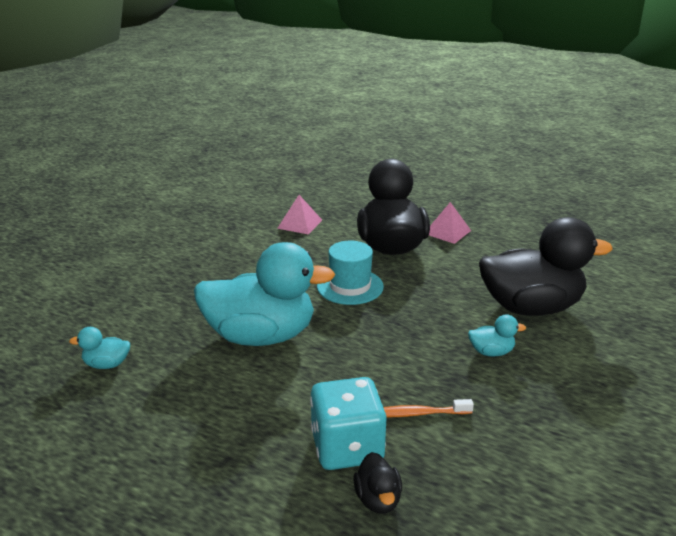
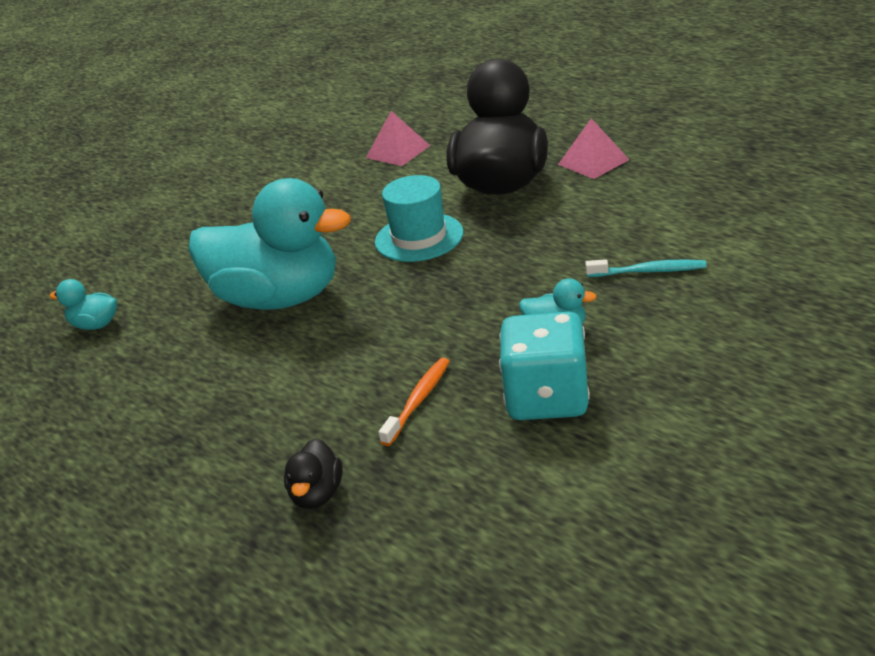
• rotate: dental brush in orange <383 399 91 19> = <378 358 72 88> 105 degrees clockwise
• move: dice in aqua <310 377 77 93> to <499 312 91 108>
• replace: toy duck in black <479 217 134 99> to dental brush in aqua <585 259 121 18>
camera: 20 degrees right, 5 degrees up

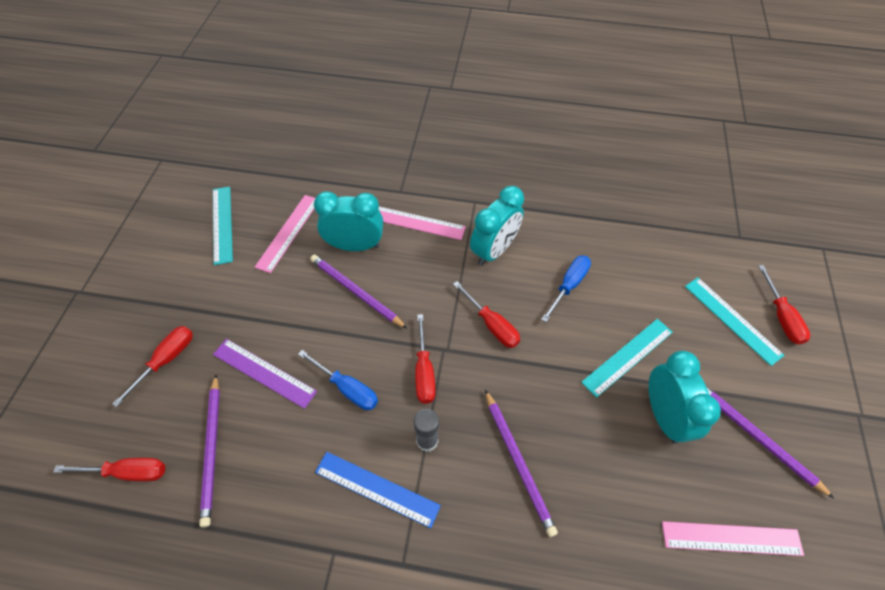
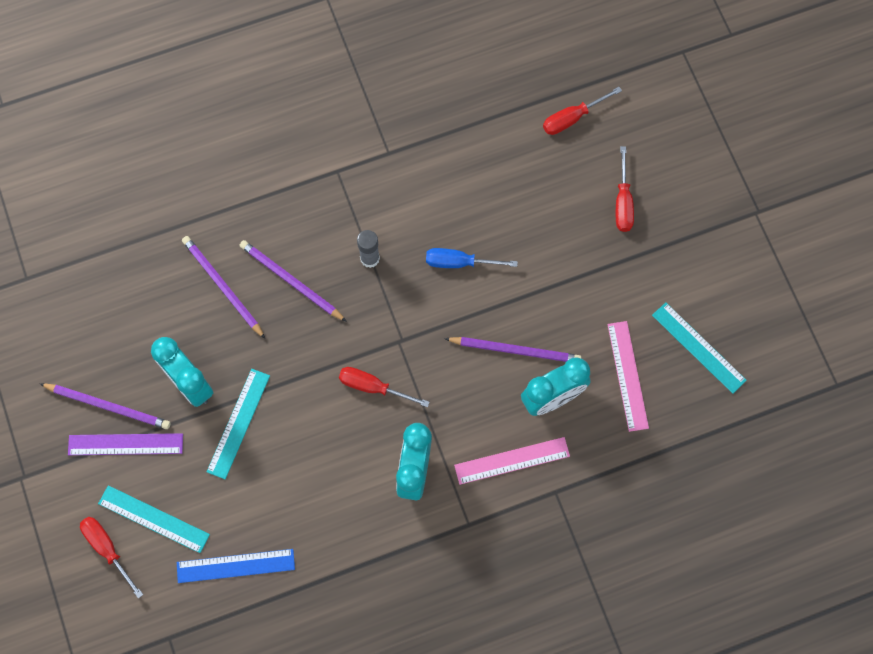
• move: straightedge in violet <213 339 104 70> to <68 433 115 22>
• move: straightedge in royal blue <315 452 126 76> to <177 549 118 34>
• move: lead pencil in violet <199 374 21 153> to <182 236 83 103>
• delete: screwdriver in crimson <415 314 21 90>
• delete: screwdriver in royal blue <541 255 50 67>
• delete: straightedge in rose-pink <662 521 142 35>
camera: 150 degrees right, 15 degrees up

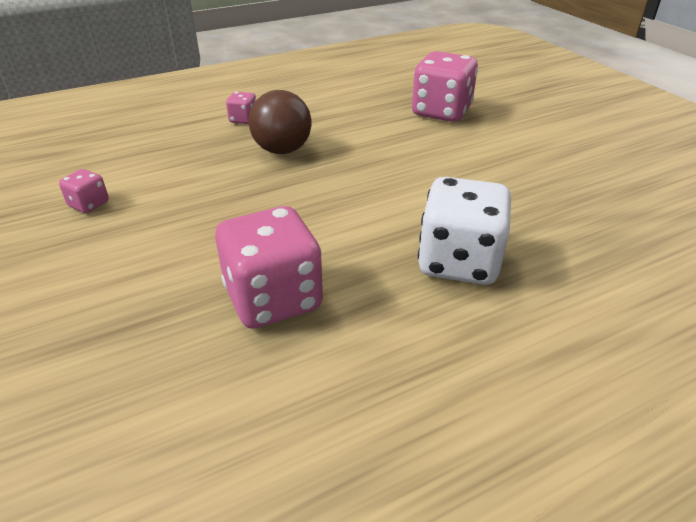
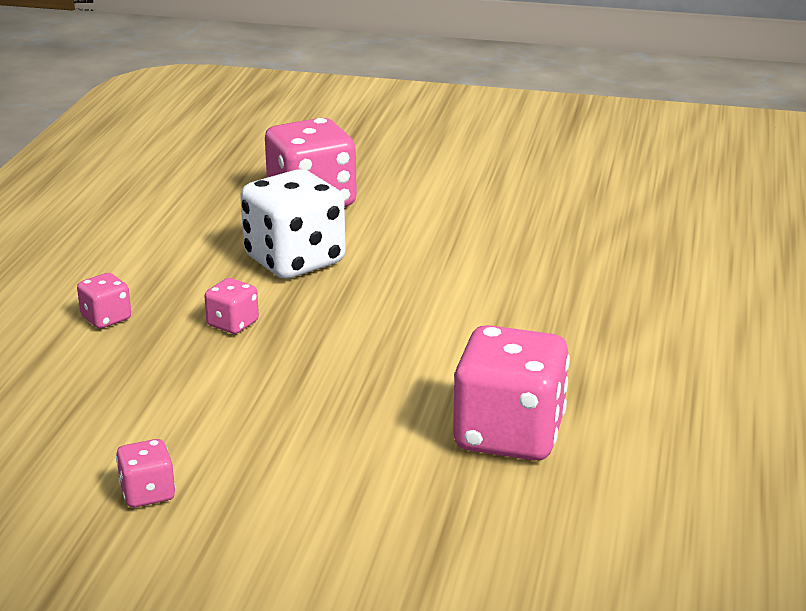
• replace: play ball in russet <249 90 62 64> to dice in rose-pink <204 278 55 56>
• move: dice in white <418 177 93 108> to <240 169 106 110>
camera: 50 degrees left, 10 degrees down

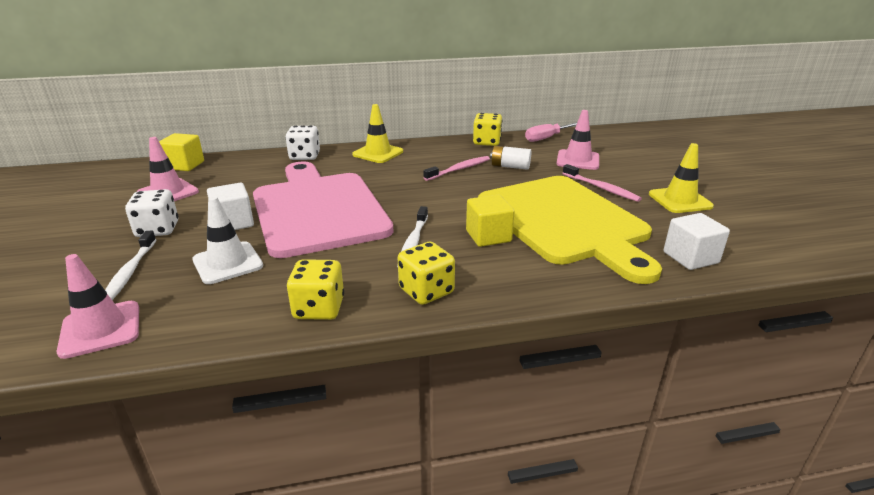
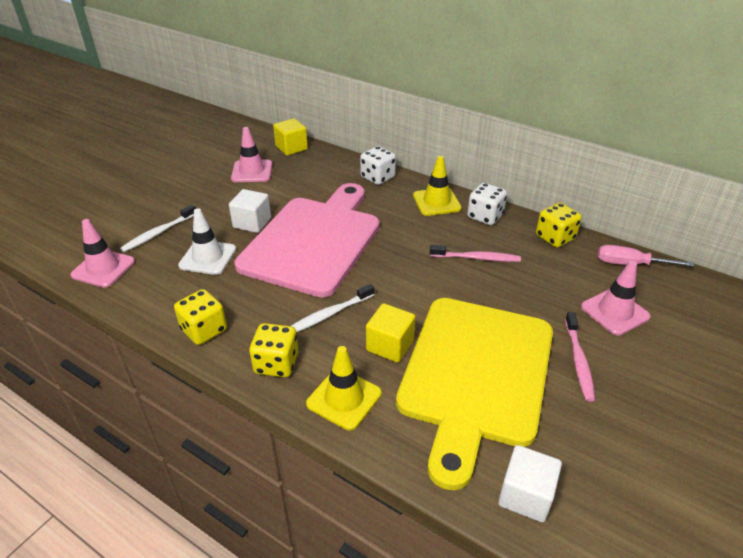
• move: safety cone in golden <649 143 65 70> to <306 346 76 84>
• move: dice in white <125 189 53 48> to <467 183 40 42>
• delete: power cell in white <490 146 41 24>
camera: 45 degrees right, 10 degrees up

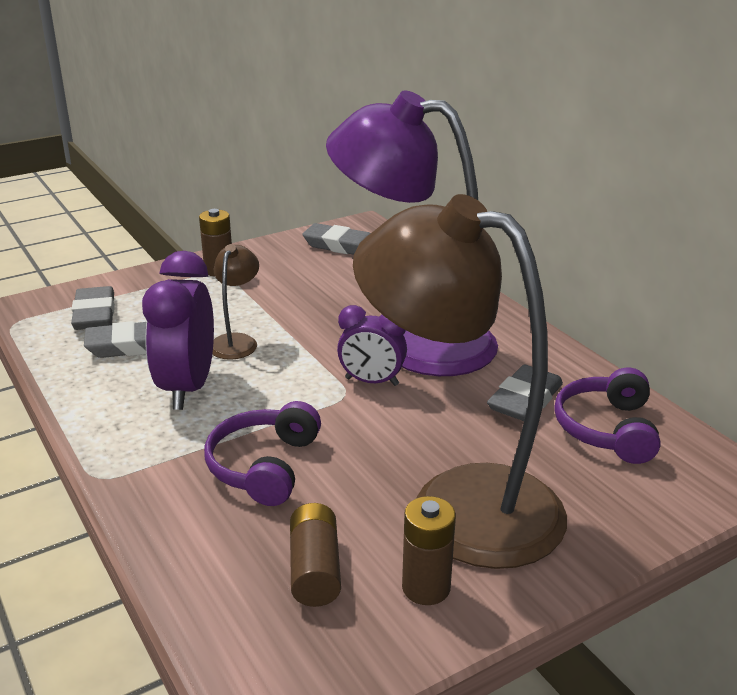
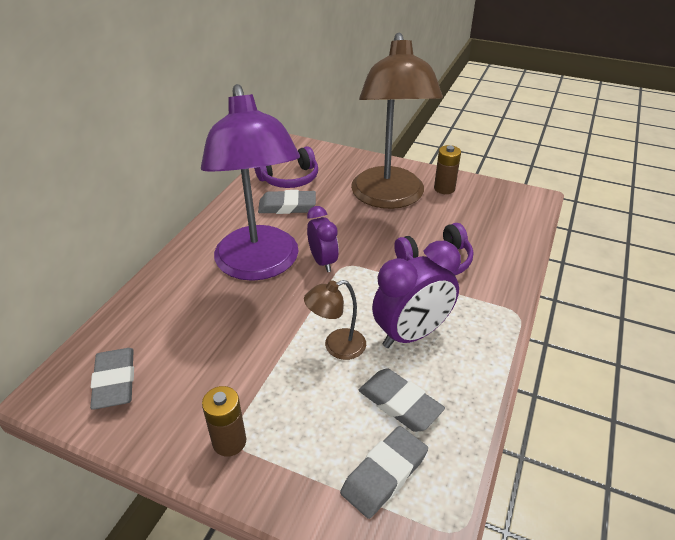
• delete: power cell in russet <290 503 51 104>
camera: 125 degrees left, 10 degrees up

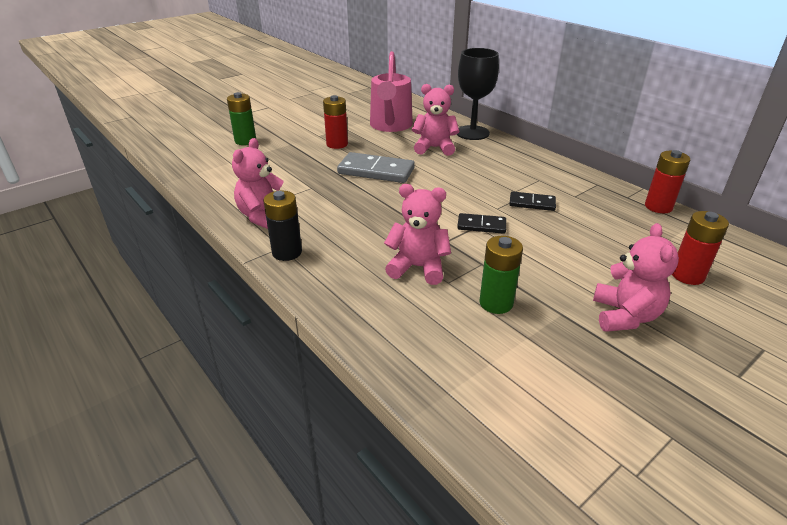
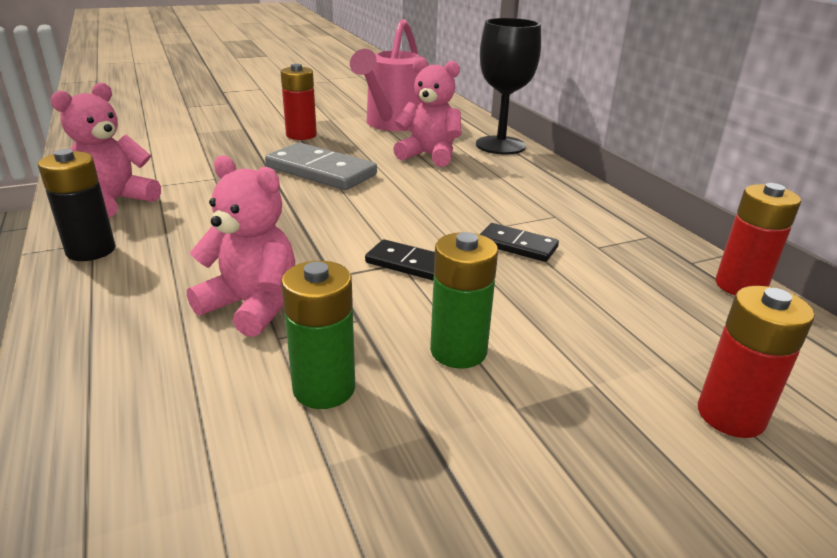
• move: power cell in leaf-green <227 92 29 53> to <430 232 68 137>
• delete: teddy bear in rose-pink <593 223 86 109>
camera: 15 degrees right, 5 degrees down

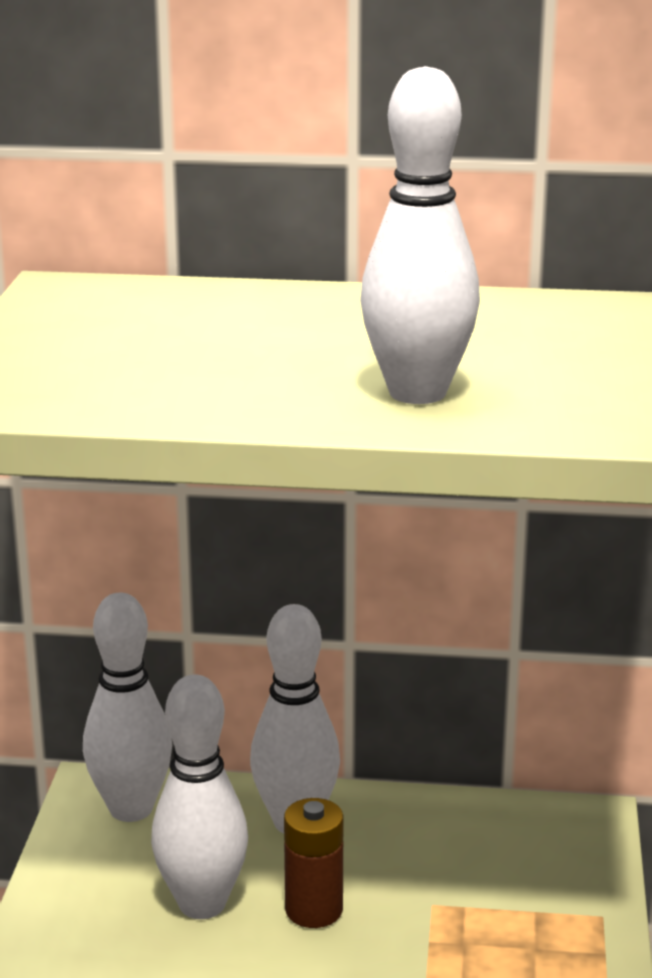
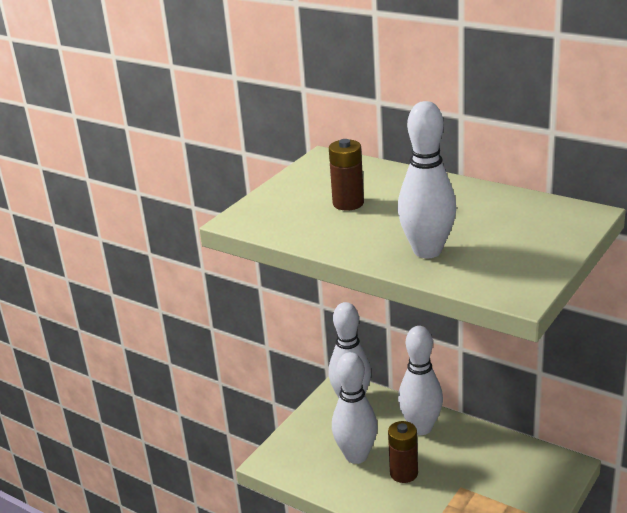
• insert: power cell in russet <329 139 35 72>
camera: 30 degrees right, 5 degrees up

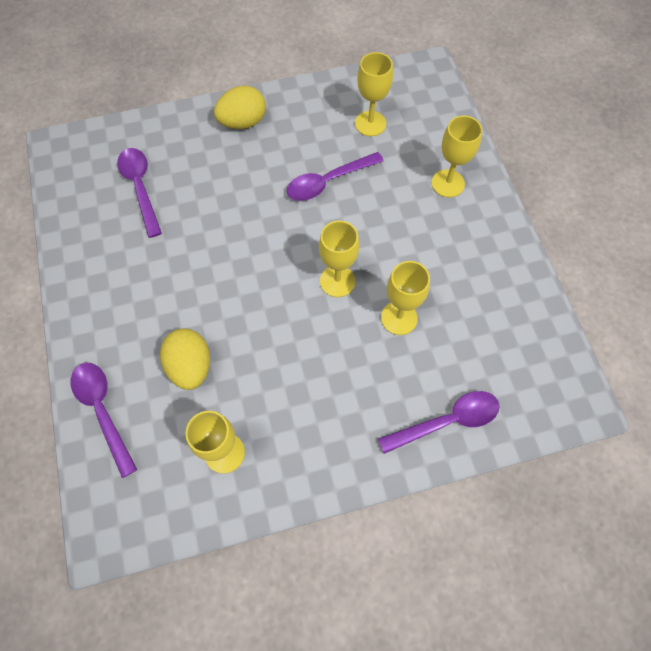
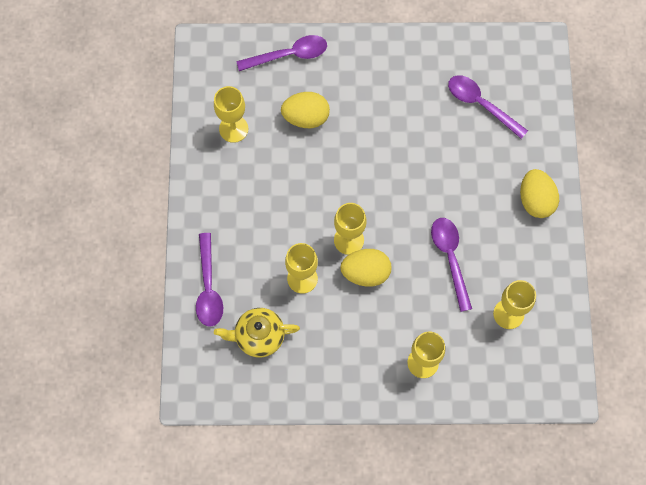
• insert: china teapot in golden <214 308 86 50>
• insert: egg in golden <340 249 51 38>
• rotate: teaspoon in violet <117 148 45 90> = <448 75 80 64> 135 degrees counterclockwise
camera: 105 degrees right, 5 degrees up

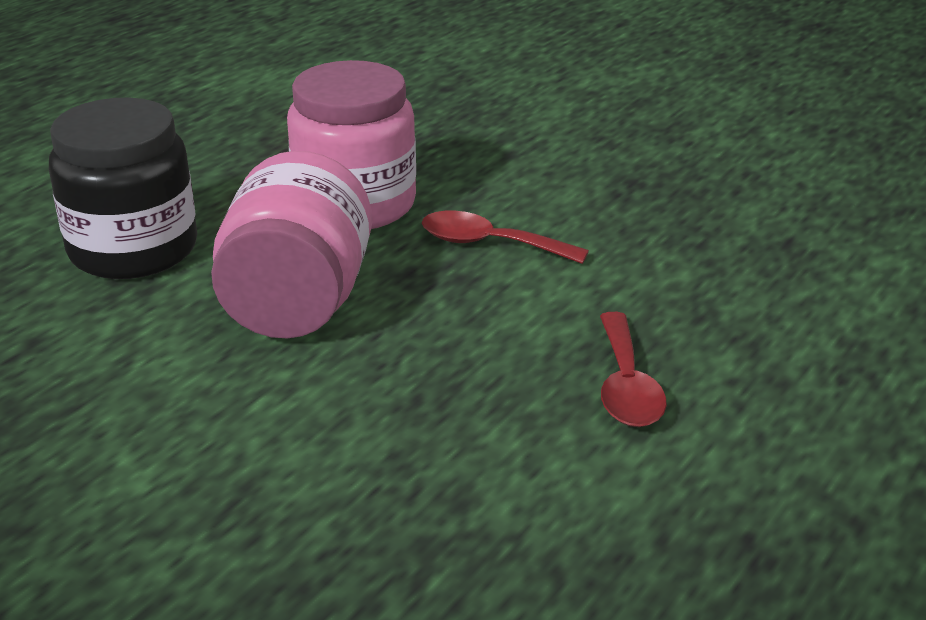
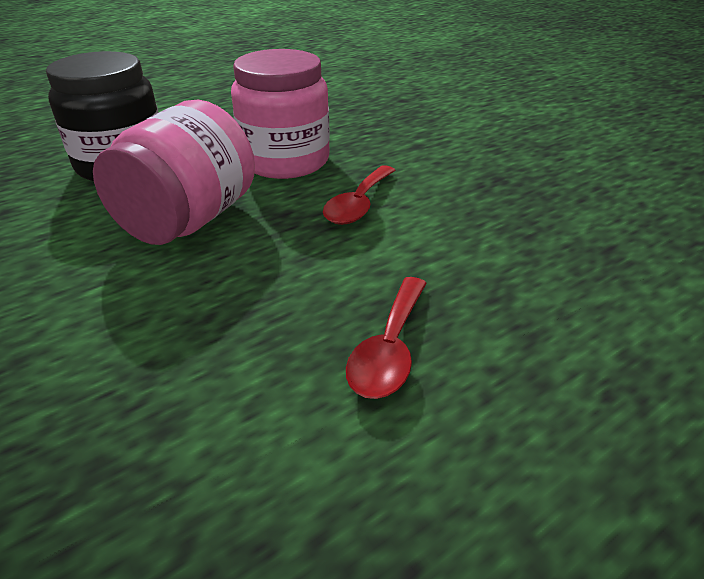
• rotate: teaspoon in crimson <422 211 167 53> = <323 165 72 60> 105 degrees counterclockwise
camera: 20 degrees right, 5 degrees up

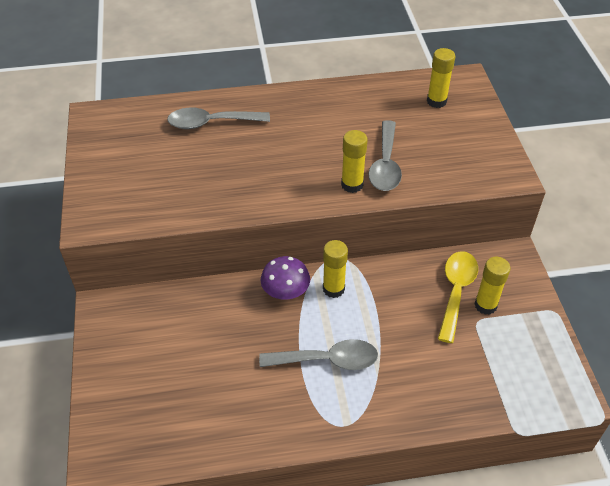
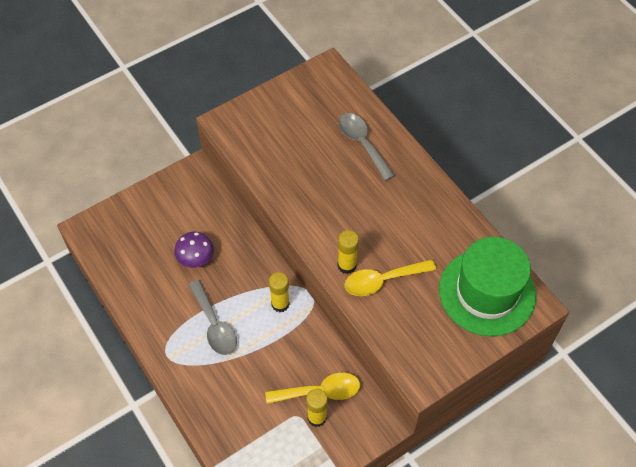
• move: fungus in violet <261 256 49 44> to <174 232 40 36>
• recolor: teaspoon in grey <368 120 34 71> to teaspoon in golden <344 259 92 37>
• replace: stick of glue in golden <427 48 28 60> to hat in leaf-green <439 237 97 99>
camera: 65 degrees right, 10 degrees up

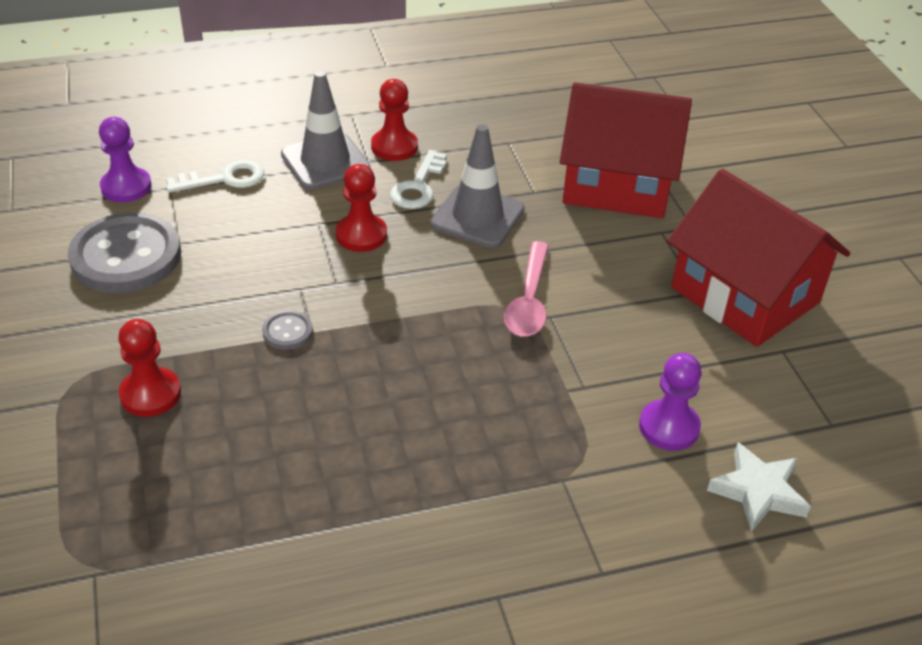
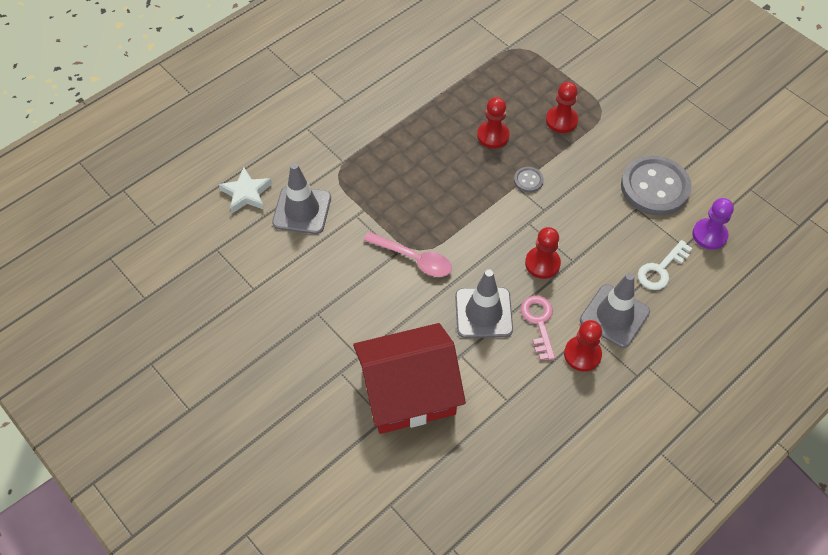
• replace: chess pawn in violet <639 353 63 98> to safety cone in grey <272 163 59 71>
• rotate: teaspoon in rose-pink <504 241 45 96> = <364 232 88 45> 135 degrees clockwise
• insert: chess pawn in crimson <477 97 33 52>
• recolor: latchkey in white <390 150 57 59> to latchkey in rose-pink <521 296 34 64>
• delete: toy house in crimson <667 169 183 178>
camera: 155 degrees right, 15 degrees up

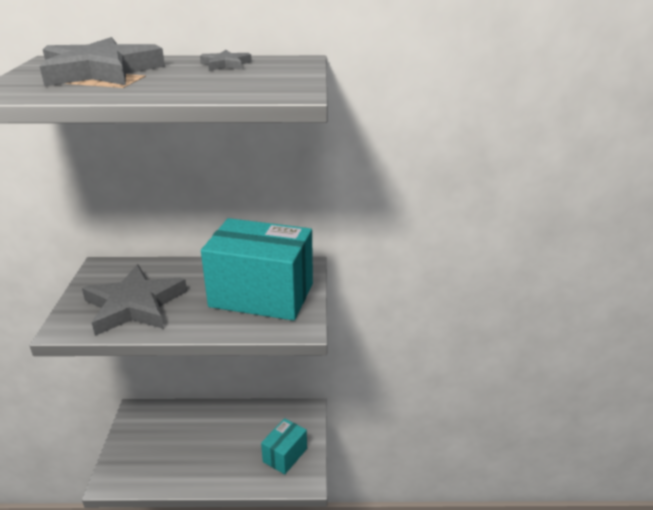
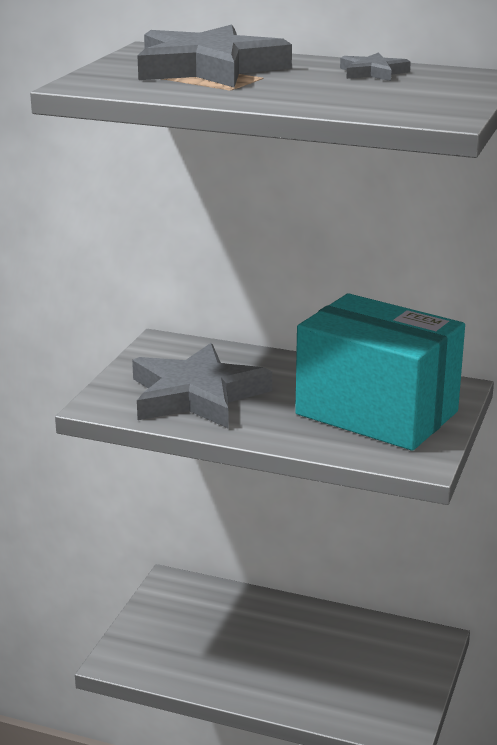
• delete: box in aqua <261 418 46 56>
camera: 20 degrees right, 5 degrees down

